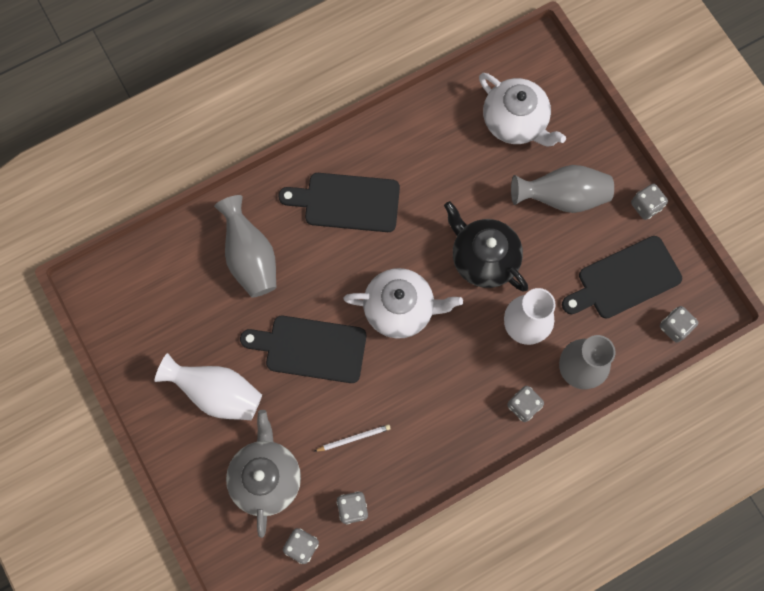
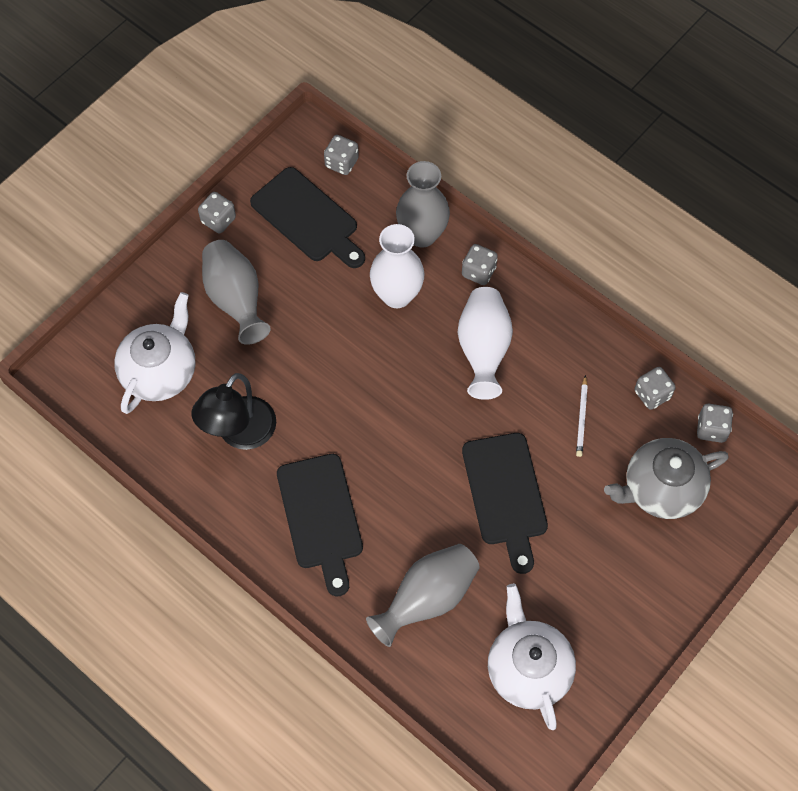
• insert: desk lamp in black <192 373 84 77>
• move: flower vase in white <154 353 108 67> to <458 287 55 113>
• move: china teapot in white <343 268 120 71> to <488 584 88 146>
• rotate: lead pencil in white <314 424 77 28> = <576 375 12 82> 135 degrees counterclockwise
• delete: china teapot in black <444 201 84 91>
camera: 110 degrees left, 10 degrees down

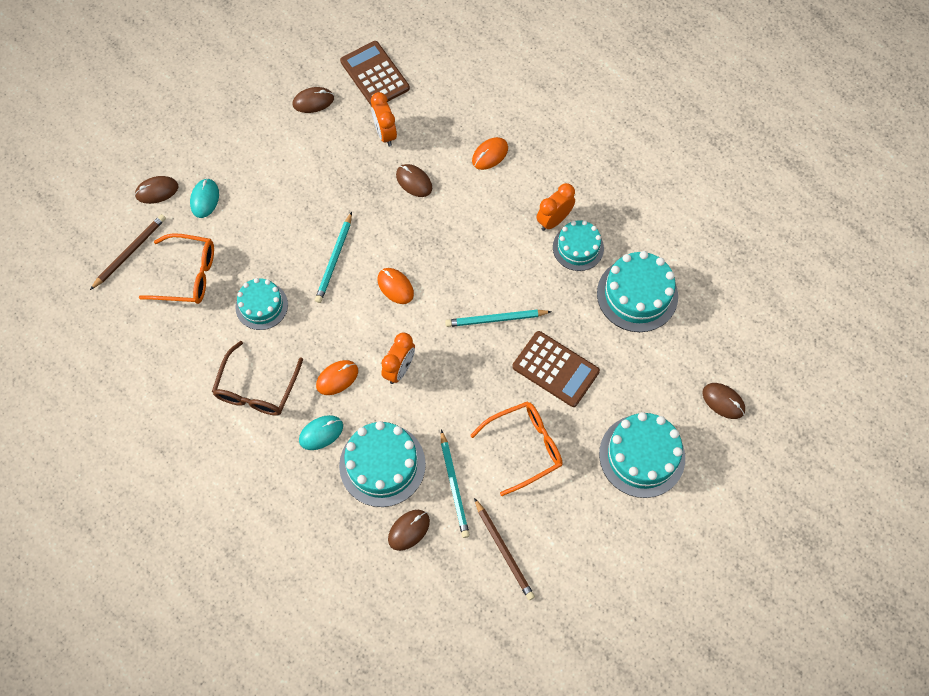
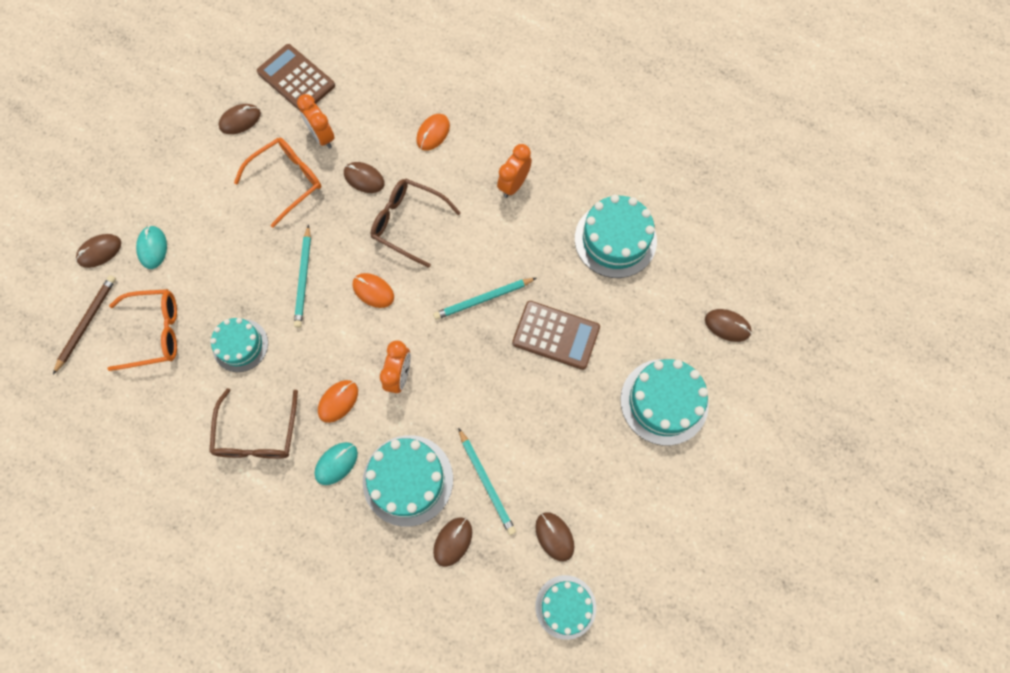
• move: spectacles in orange <470 401 92 95> to <234 138 87 90>
• insert: spectacles in russet <371 179 90 89>
• replace: lead pencil in russet <474 498 61 102> to computer mouse in russet <535 512 39 49>
• move: cake in aqua <553 220 51 51> to <535 575 61 65>
camera: 15 degrees left, 5 degrees up

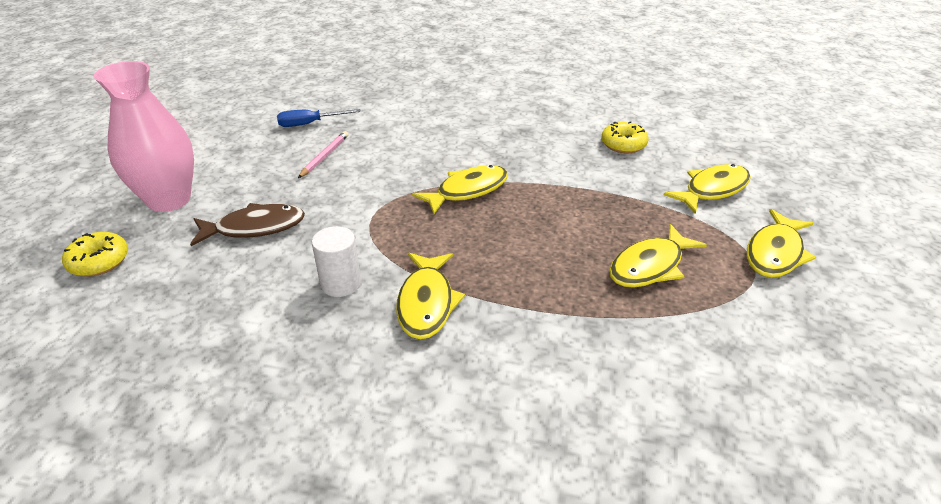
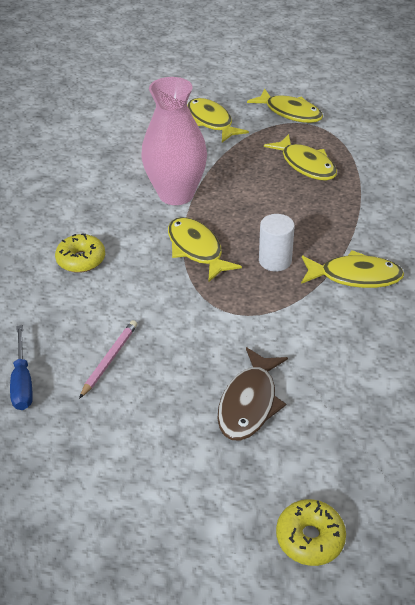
• move: glazed donut in golden <601 121 47 32> to <55 234 50 39>
• rotate: lead pencil in rose-pink <298 131 50 47> = <79 320 58 79> 90 degrees clockwise
• move: flower vase in rose-pink <94 61 100 151> to <141 77 66 128>
• rotate: fish figure in russet <190 203 115 43> = <217 347 71 94> 150 degrees counterclockwise
• move: cylinder in white <312 226 49 71> to <259 214 36 57>
camera: 85 degrees left, 5 degrees up

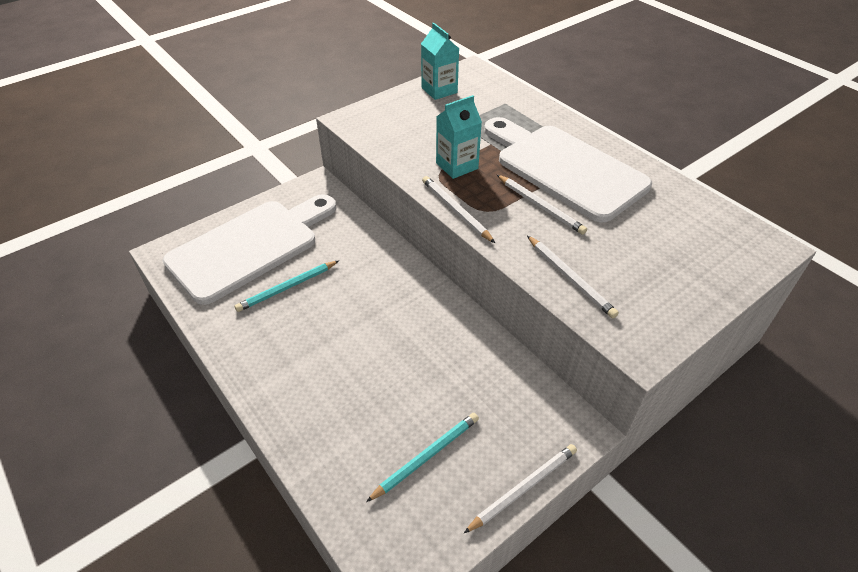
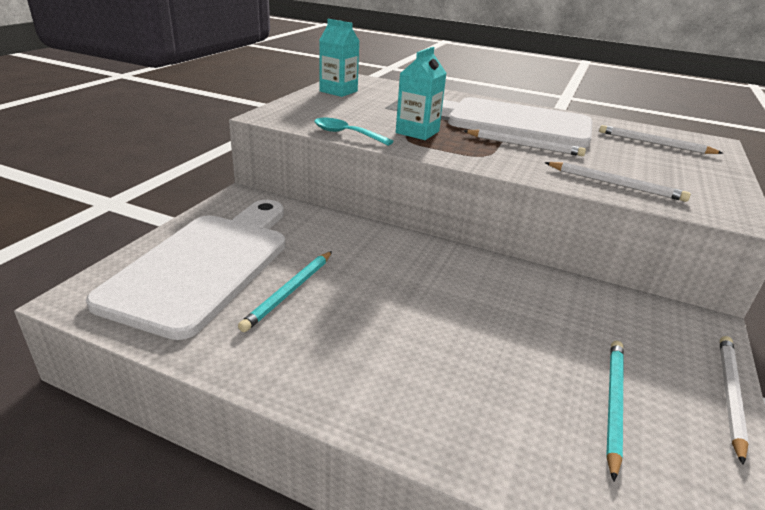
• insert: teaspoon in aqua <314 118 80 28>
• move: lead pencil in white <422 176 73 67> to <599 125 125 29>
camera: 30 degrees left, 15 degrees down

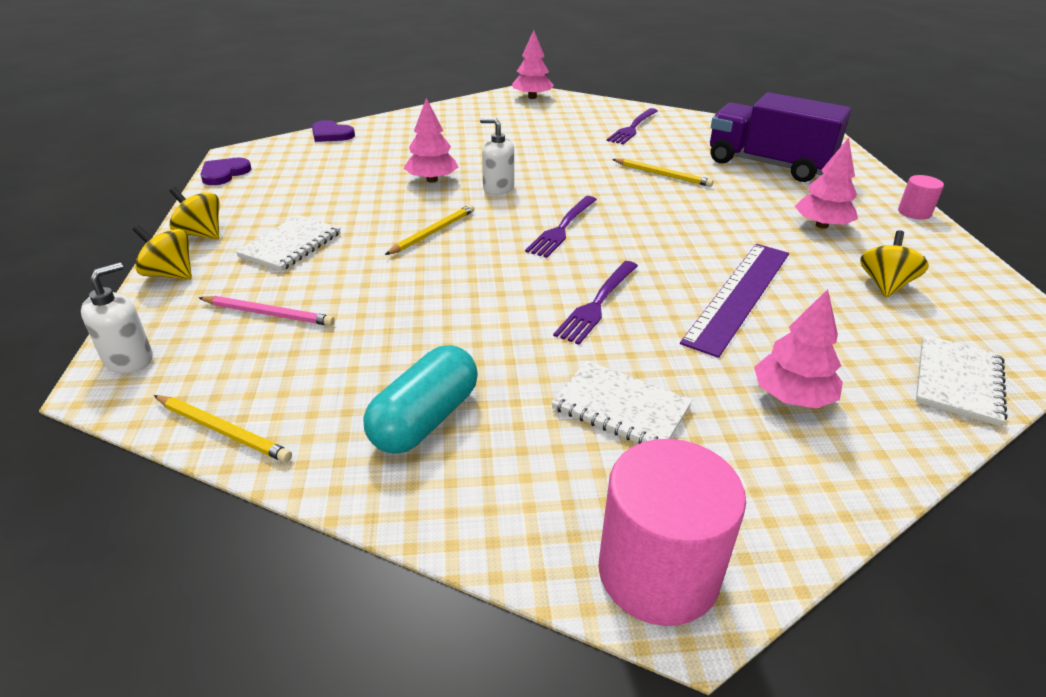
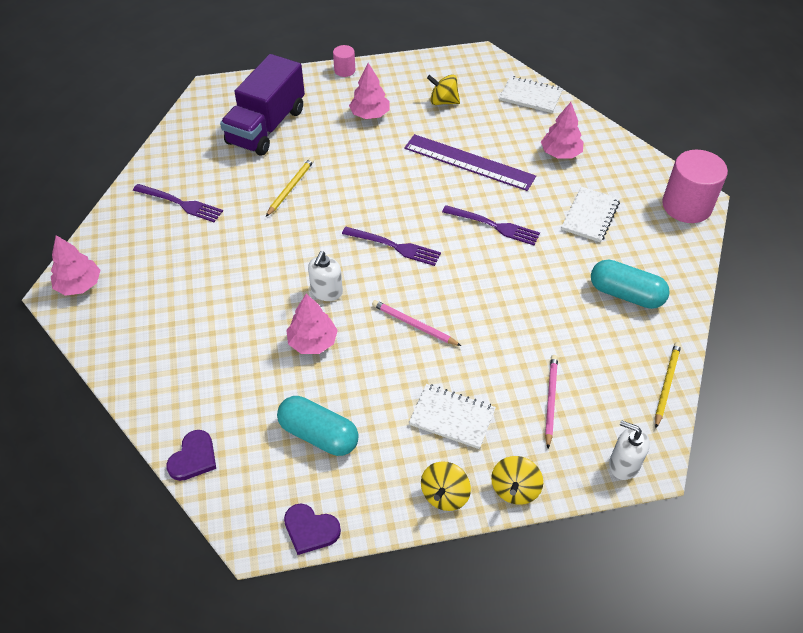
• insert: pill shape in aqua <277 396 82 60>
• recolor: lead pencil in golden <385 204 89 51> to lead pencil in rose-pink <372 300 89 46>
camera: 95 degrees left, 15 degrees up

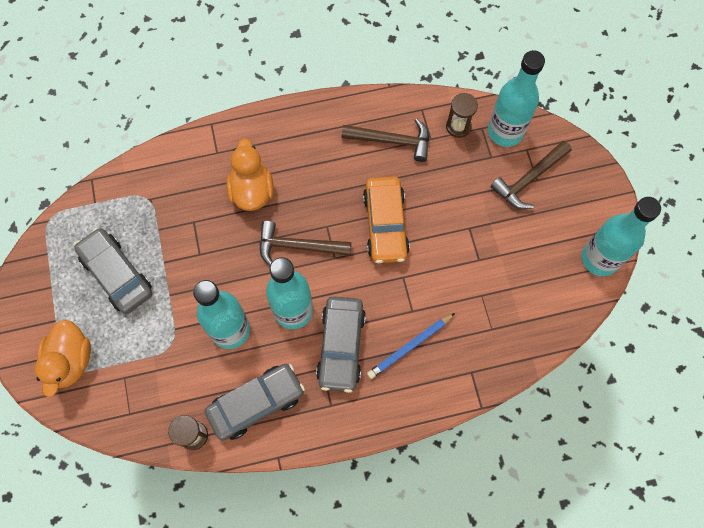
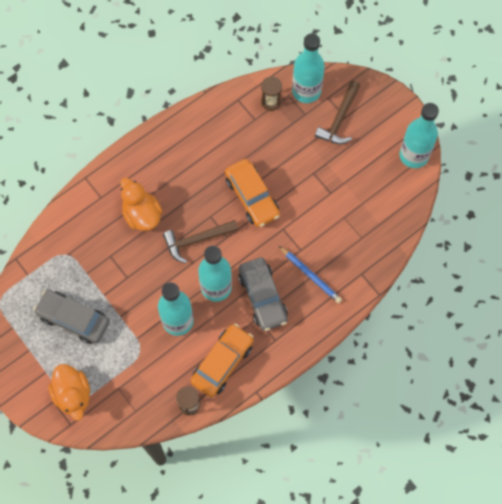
• recolor: toy car in grey <205 364 100 77> to toy car in orange <191 324 63 73>
• rotate: lead pencil in royal blue <367 313 88 66> = <279 246 63 57> 75 degrees counterclockwise
• delete: carpenter's hammer in russet <342 119 87 43>
camera: 25 degrees left, 0 degrees up

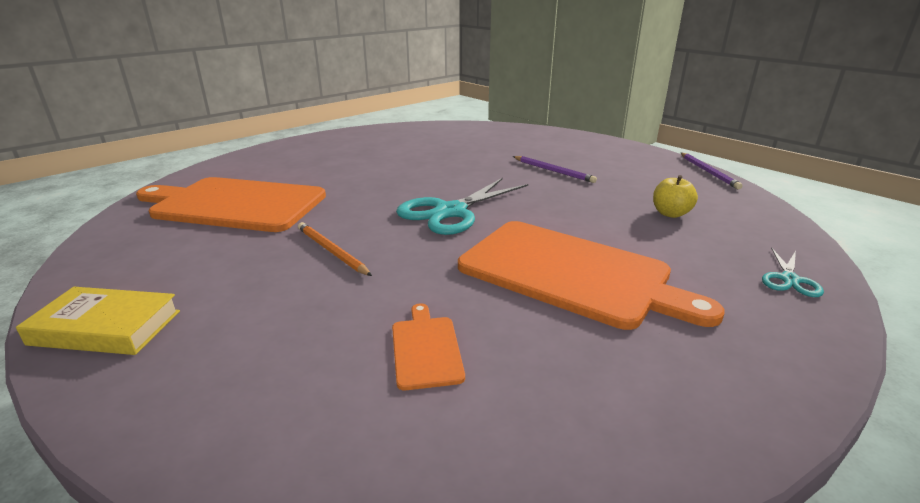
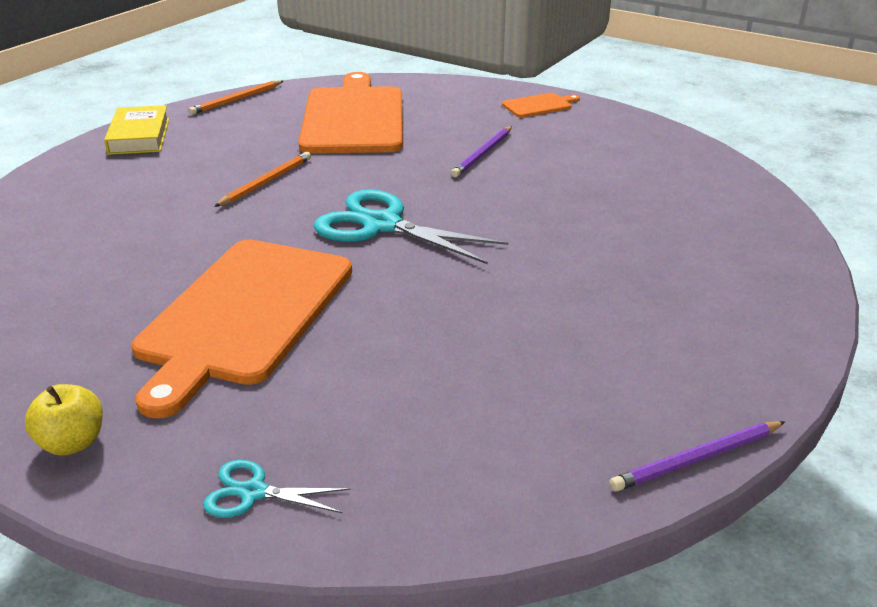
• move: apple in golden <653 175 45 43> to <25 384 78 72>
• insert: lead pencil in orange <188 80 95 35>
• move: lead pencil in violet <513 156 84 27> to <451 126 61 51>
• move: cutting board in orange <392 303 73 87> to <502 93 78 25>
camera: 75 degrees right, 5 degrees up

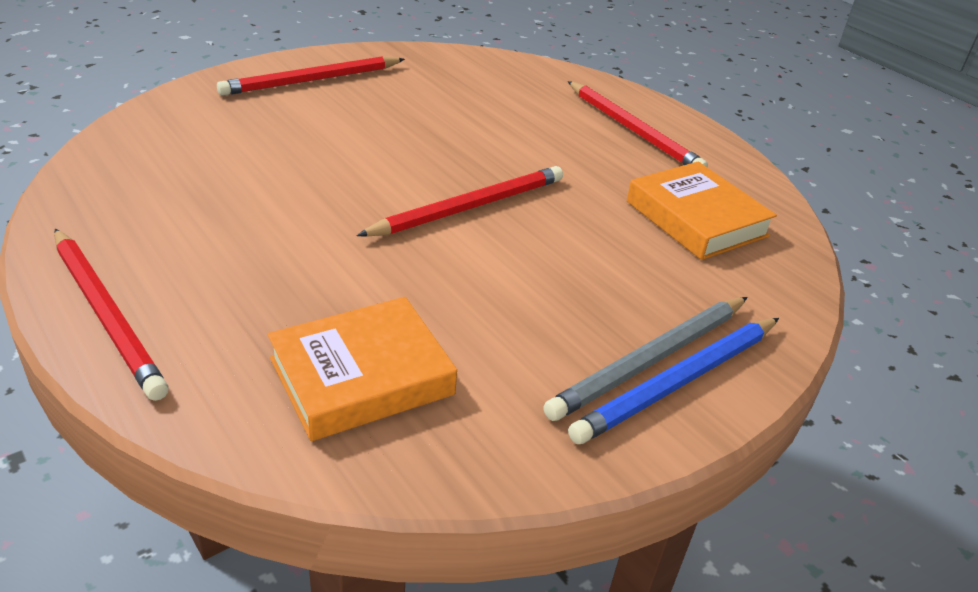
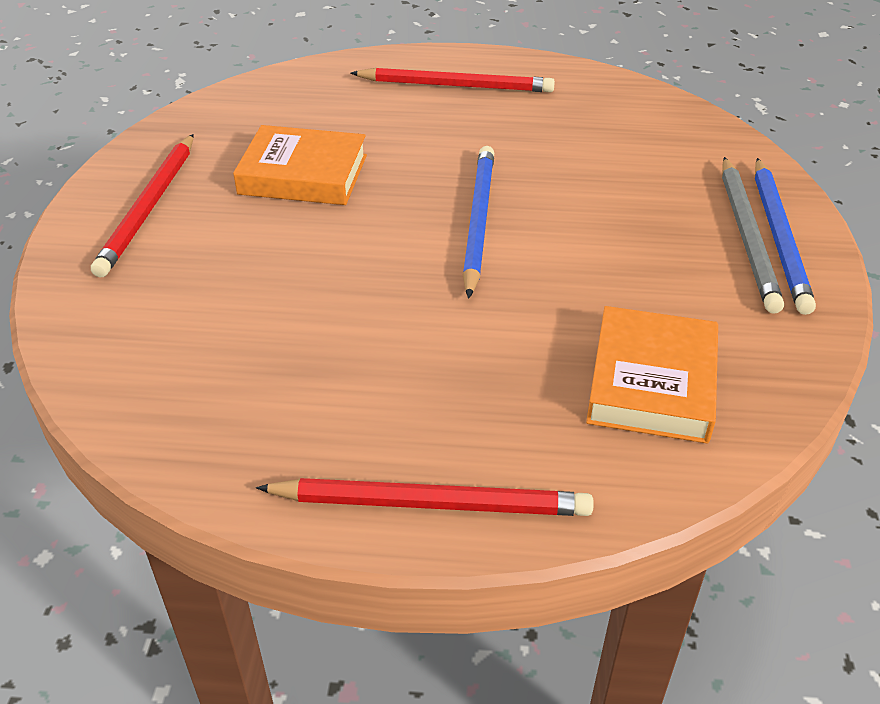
• move: hardback in orange <627 162 150 98> to <233 125 134 80>
• recolor: lead pencil in crimson <356 166 207 71> to lead pencil in royal blue <463 146 31 153>
camera: 45 degrees left, 5 degrees up

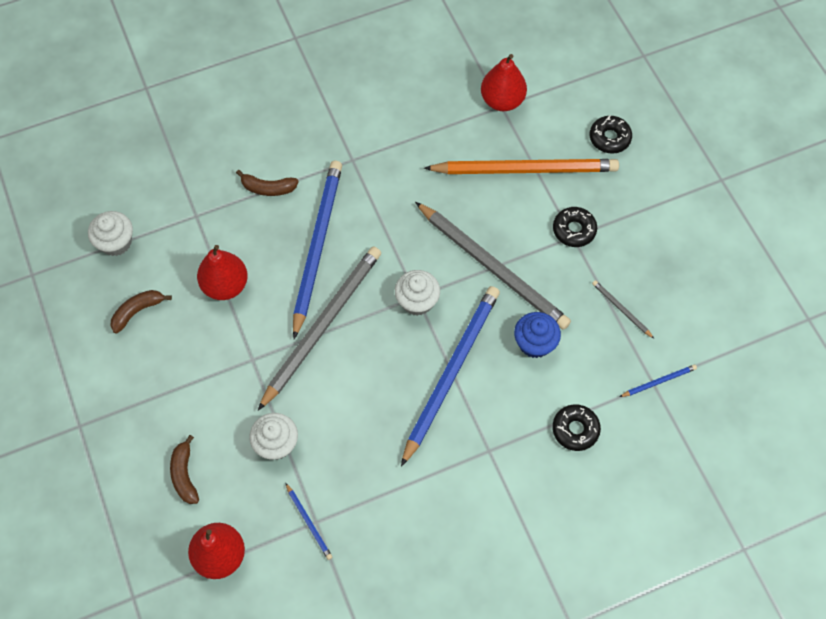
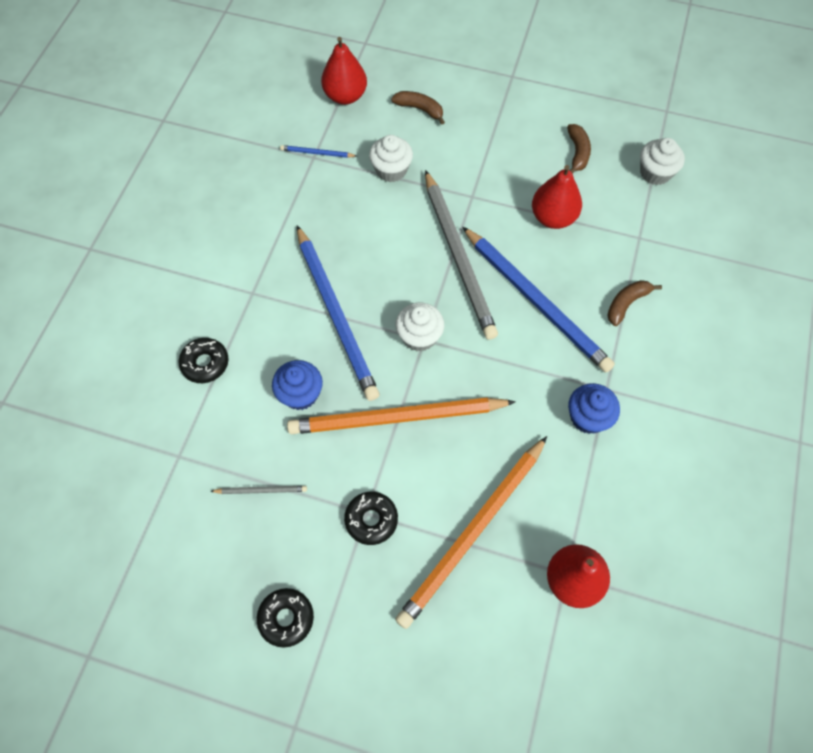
• move: glazed donut in black <590 115 42 39> to <257 588 57 59>
• recolor: lead pencil in grey <415 202 156 128> to lead pencil in orange <287 398 229 36>
• insert: cupcake in royal blue <568 383 52 51>
• delete: lead pencil in royal blue <620 364 77 33>
camera: 130 degrees right, 0 degrees up

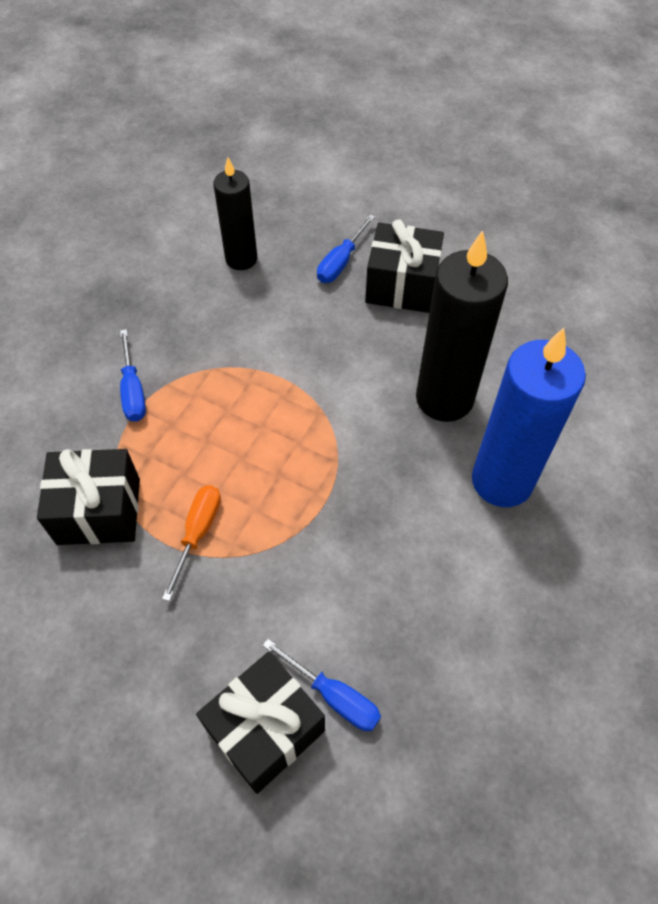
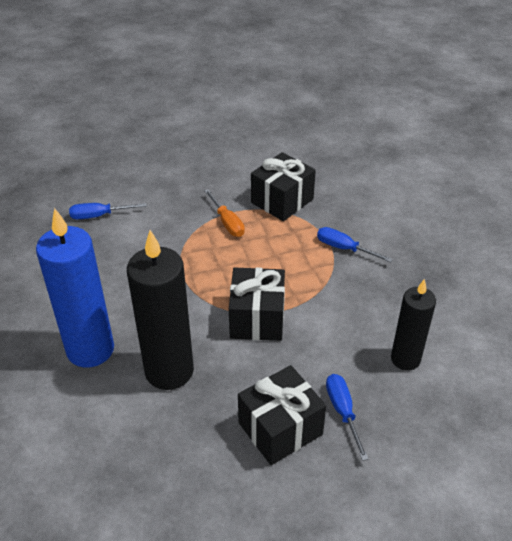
• move: gift in black <196 651 129 143> to <229 267 56 74>
camera: 135 degrees right, 15 degrees down

